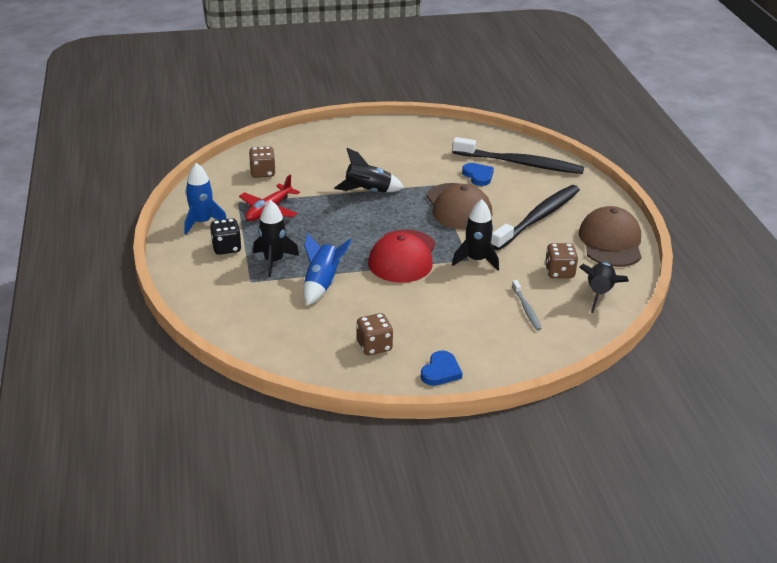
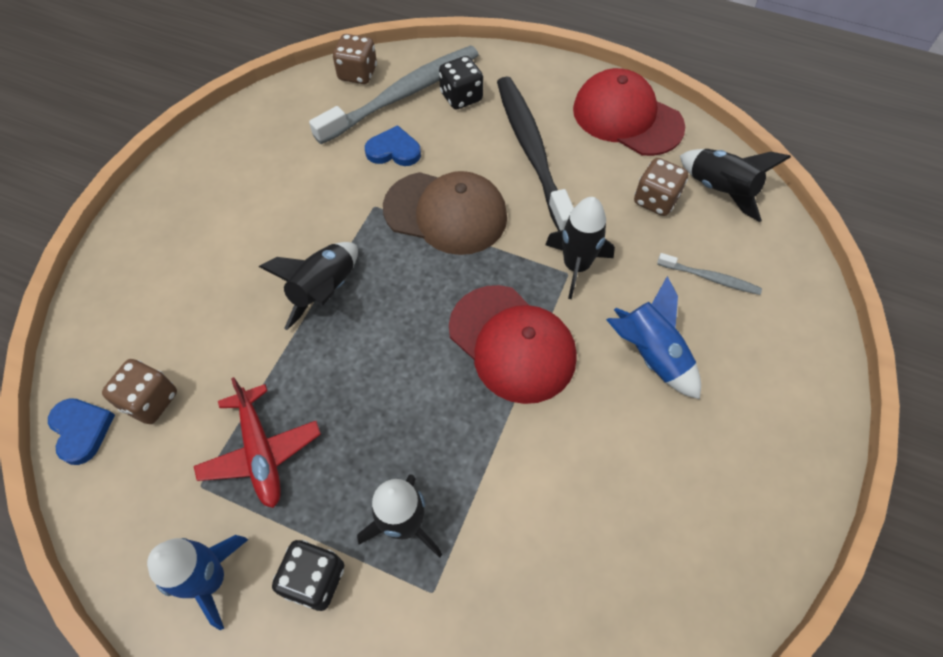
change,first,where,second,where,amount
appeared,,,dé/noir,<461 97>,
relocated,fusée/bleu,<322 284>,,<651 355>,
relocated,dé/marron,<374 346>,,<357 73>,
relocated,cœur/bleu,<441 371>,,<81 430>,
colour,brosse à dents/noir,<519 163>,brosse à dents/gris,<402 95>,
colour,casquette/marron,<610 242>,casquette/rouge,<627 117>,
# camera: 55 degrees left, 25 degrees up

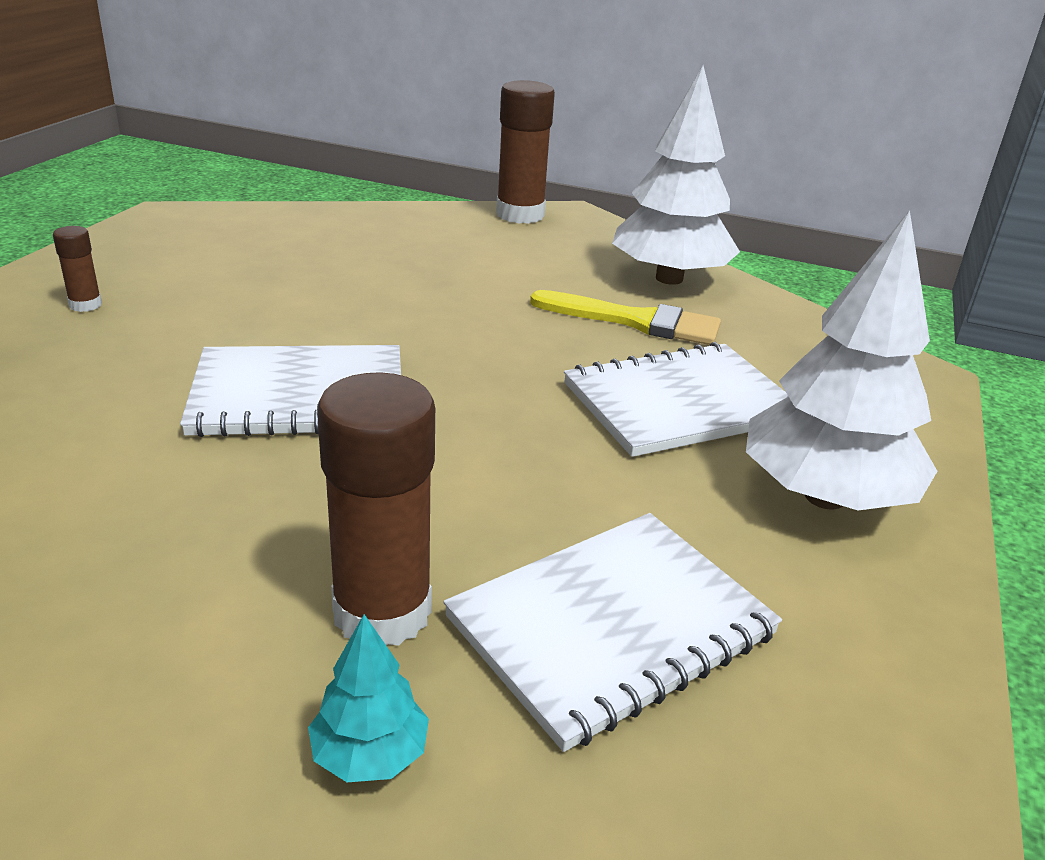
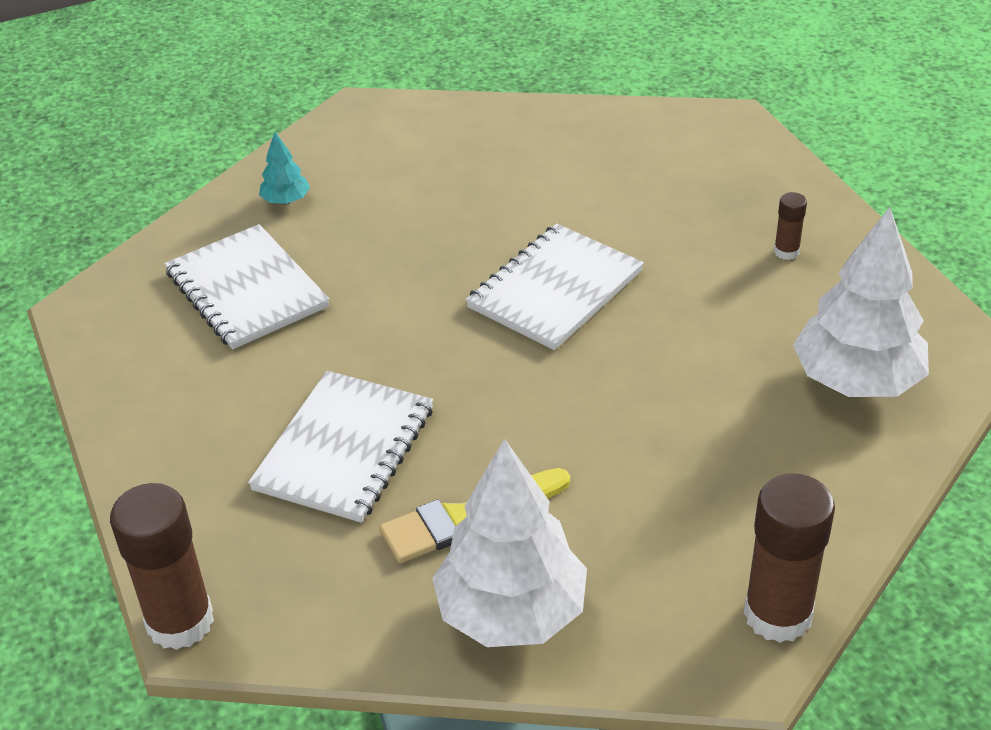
change,first,where,second,where,amount
relocated,bâton de colle/marron,<382 612>,,<180 622>,
relocated,arbre/blanc,<825 497>,,<856 381>,
spun,carnet/blanc,<611 626>,,<247 290>,45 degrees counterclockwise
# camera: 140 degrees right, 10 degrees up

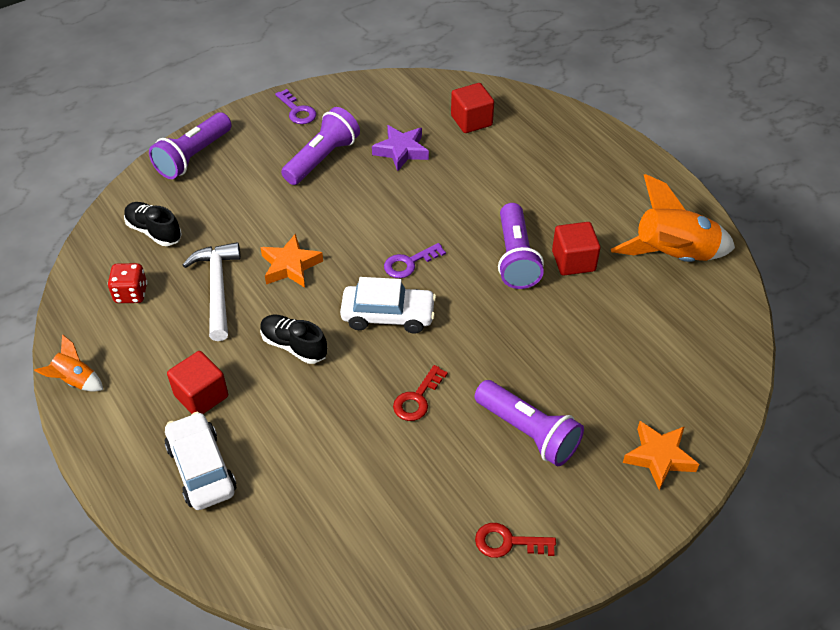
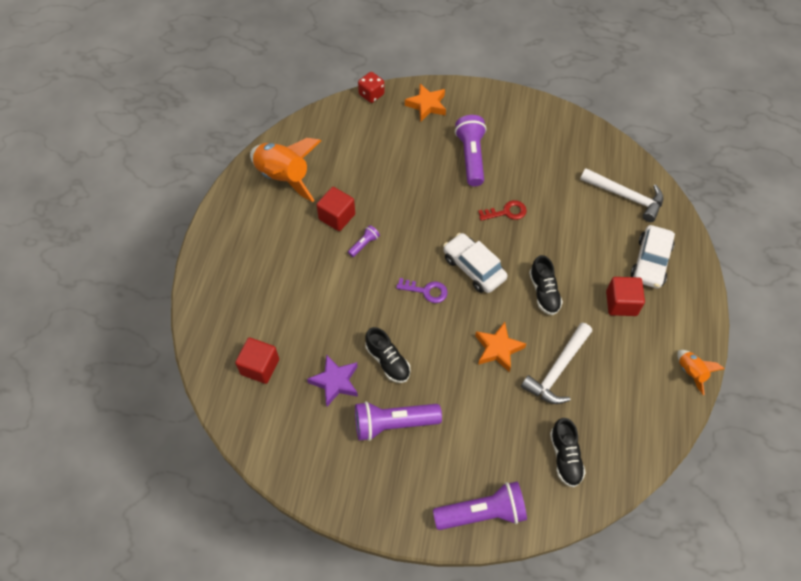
change,first,where,second,where,amount
missing,clé/violet,<297 111>,,,
missing,clé/rouge,<507 542>,,,
appeared,,,chaussure/noir,<388 361>,
appeared,,,marteau/blanc,<625 197>,
relocated,dé/rouge,<131 294>,,<371 95>,
size,lampe de poche/violet,<515 258>,,<364 244>,x0.48
# camera: 135 degrees left, 10 degrees up

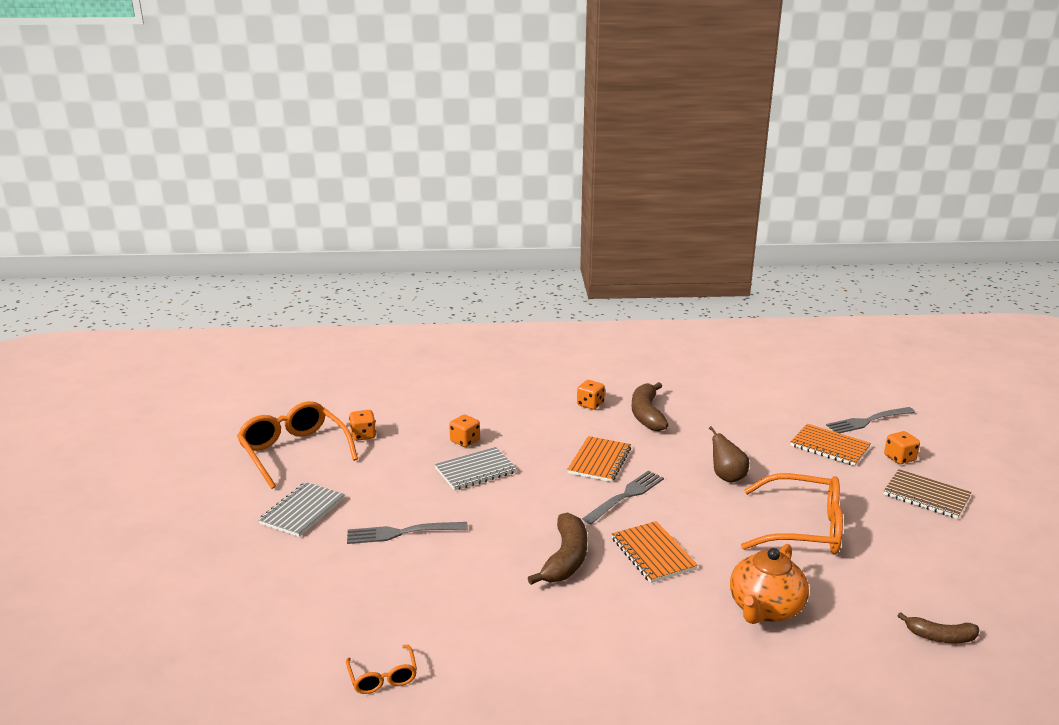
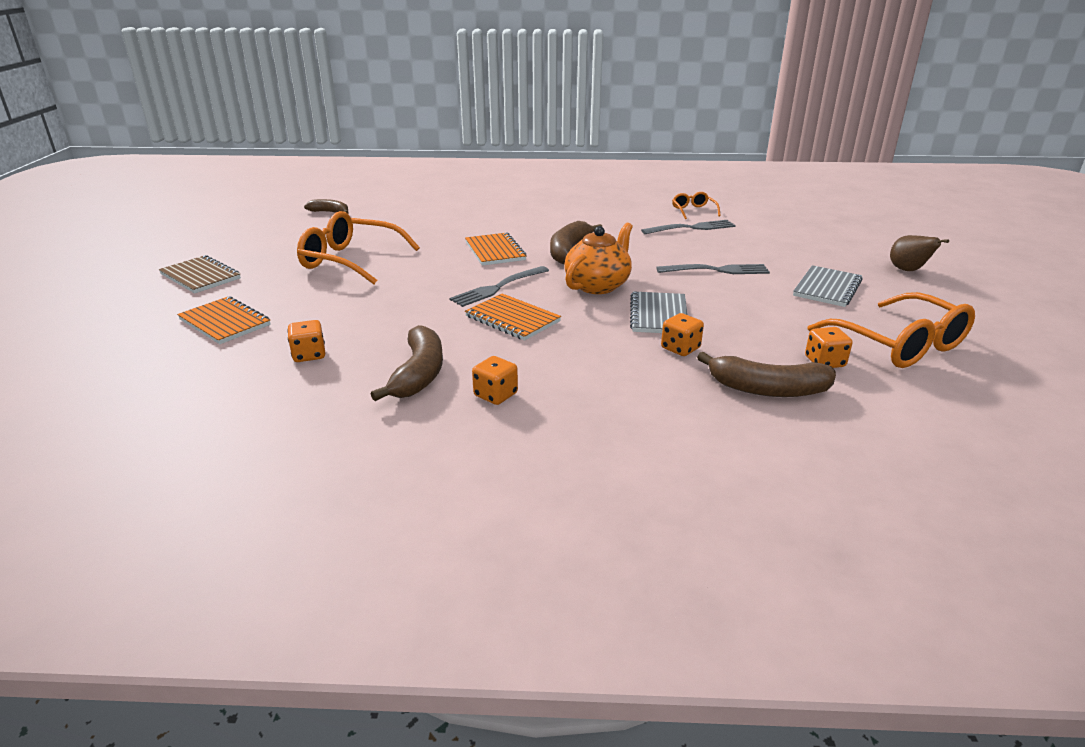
change,first,where,second,where,amount
appeared,,,banane/marron,<767 389>,
relocated,poire/marron,<727 477>,,<908 270>,
relocated,théière/orange,<765 609>,,<598 285>,
relocated,fourchette/gris,<868 421>,,<692 228>,
relocated,dé/orange,<899 458>,,<309 355>,
spun,carnet/gris,<475 471>,,<659 315>,60 degrees counterclockwise
spun,carnet/orange,<599 461>,,<512 319>,75 degrees counterclockwise
# camera: 175 degrees left, 5 degrees up

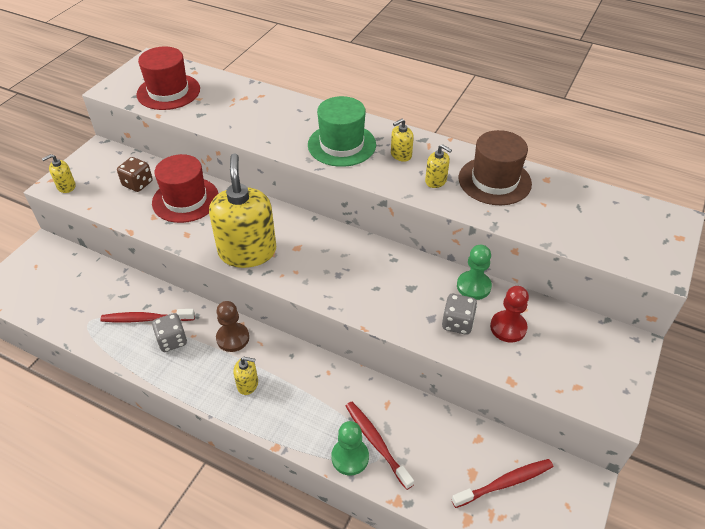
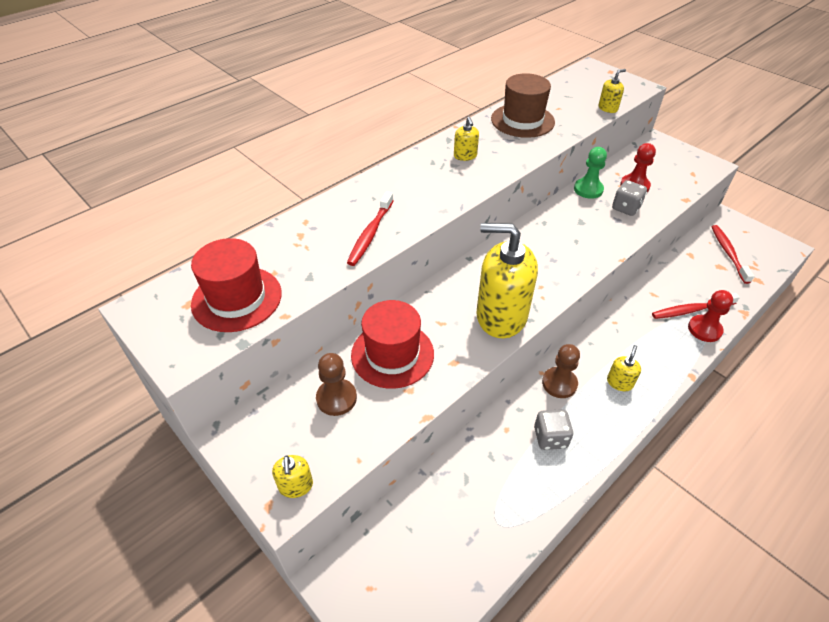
change,first,where,second,where,amount
missing,chapeau/vert,<341 145>,,,
relocated,brosse à dents/rouge,<146 319>,,<370 234>,
relocated,distributeur de savon/jaune,<436 181>,,<608 108>,
exchanged,dé/marron,<138 184>,pion/marron,<336 398>,
colour,pion/vert,<350 457>,pion/rouge,<704 329>,
# camera: 70 degrees left, 0 degrees up

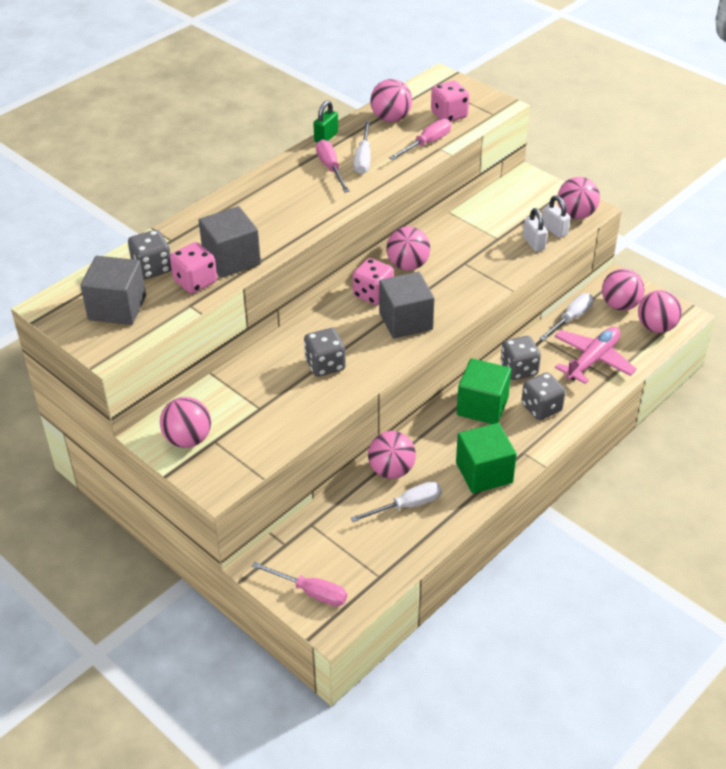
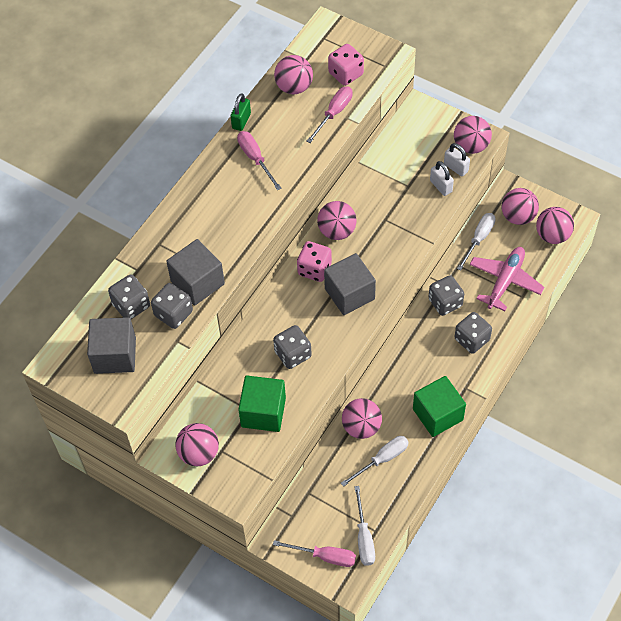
change,first,where,second,where,amount
relocated,tournevis/blanc,<363 158>,,<364 537>,
relocated,cube/vert,<482 406>,,<263 412>,
colour,dé/rose,<195 282>,dé/gris,<173 313>,
# camera: 10 degrees left, 15 degrees up

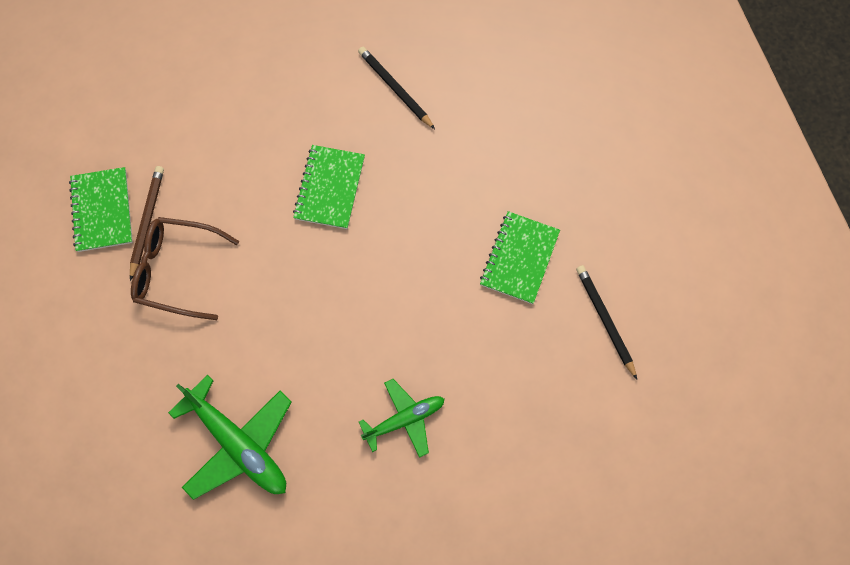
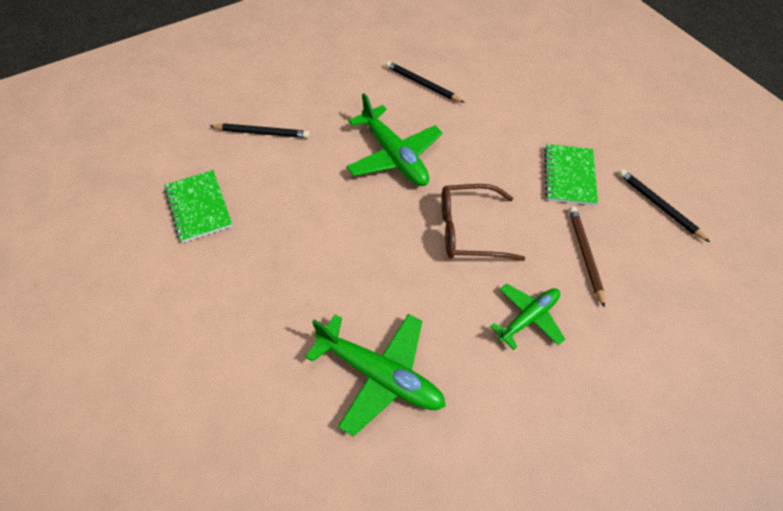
change,first,where,second,where,amount
appeared,,,crayon/noir,<262 133>,
relocated,crayon/marron,<147 221>,,<585 255>,
relocated,lunettes/marron,<177 270>,,<469 230>,
exchanged,carnet/vert,<329 188>,avion/vert,<394 156>,
# camera: 15 degrees left, 15 degrees down

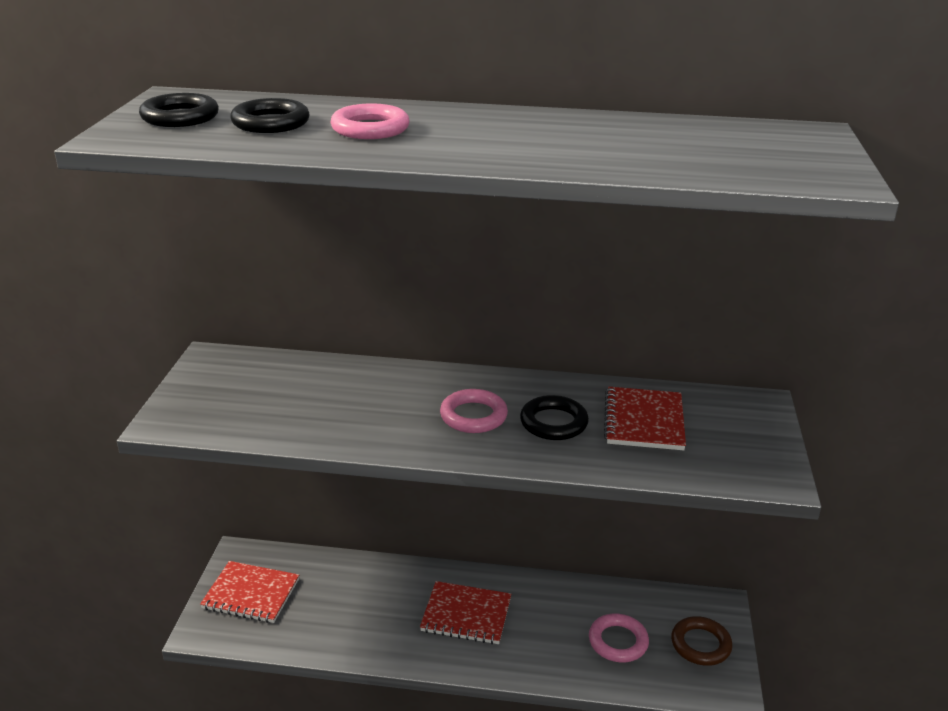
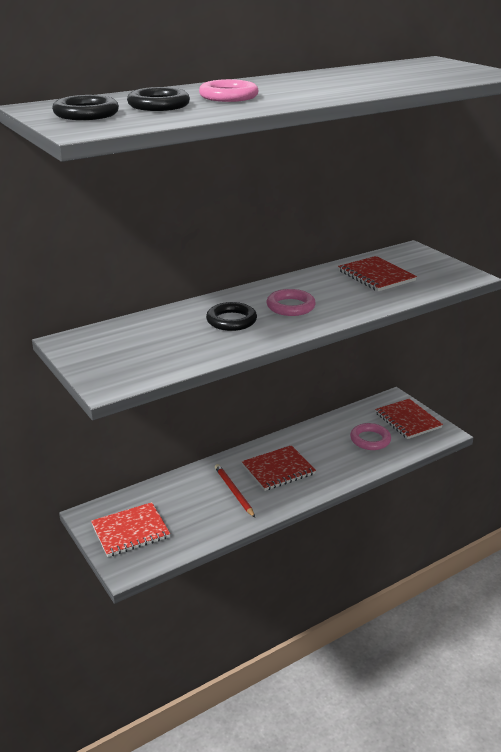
change,first,where,second,where,amount
appeared,,,crayon/rouge,<234 492>,
relocated,anneau/noir,<553 423>,,<231 320>,
exchanged,anneau/marron,<700 644>,carnet/rouge,<408 420>,
# camera: 40 degrees left, 0 degrees up

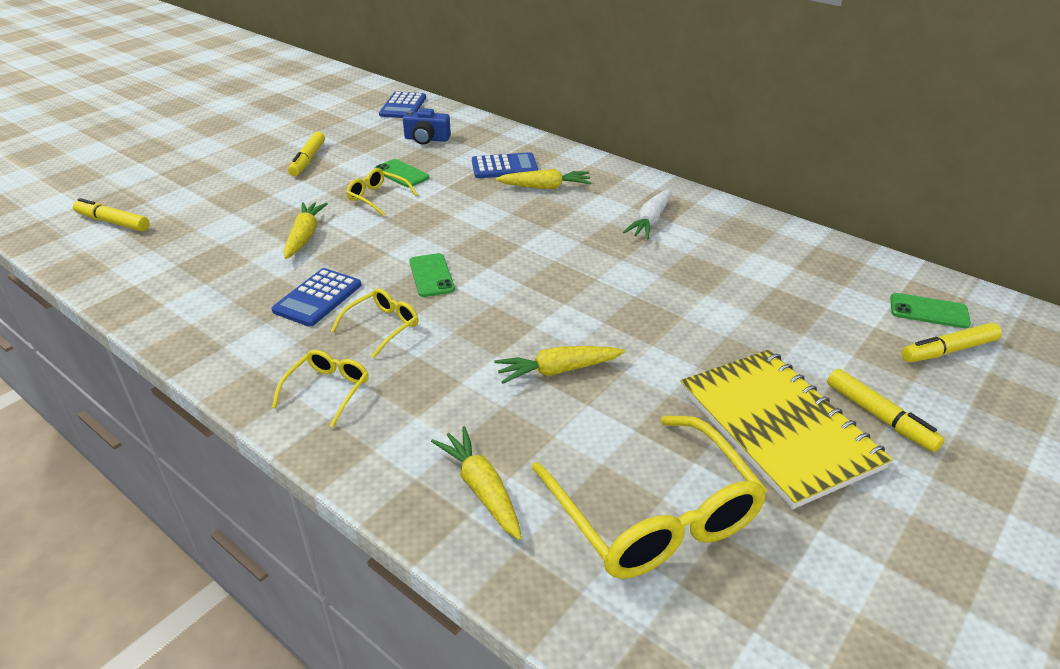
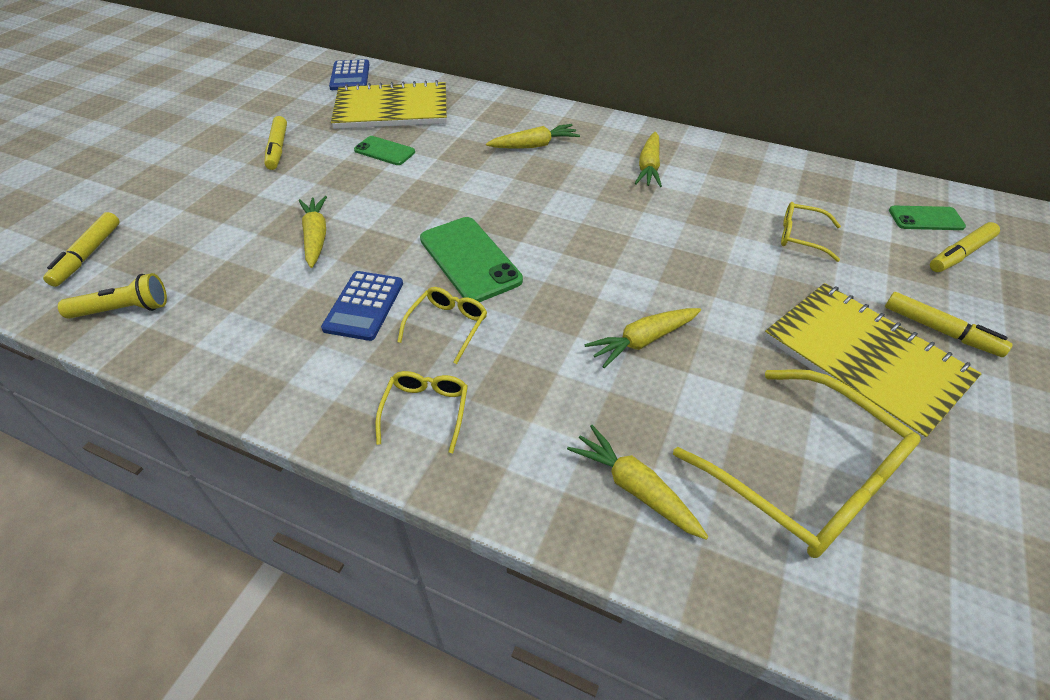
change,first,where,second,where,amount
missing,calculatrice/bleu,<504 167>,,,
appeared,,,lampe de poche/jaune,<124 310>,
relocated,lunettes/jaune,<377 197>,,<800 237>,
exchanged,appareil photo/bleu,<426 139>,carnet/jaune,<392 109>,
colour,carotte/blanc,<650 221>,carotte/jaune,<649 167>,
spun,feutre/jaune,<113 222>,,<88 255>,90 degrees counterclockwise
size,téléphone/vert,<431 275>,,<470 259>,x1.69
# camera: 15 degrees left, 10 degrees up

